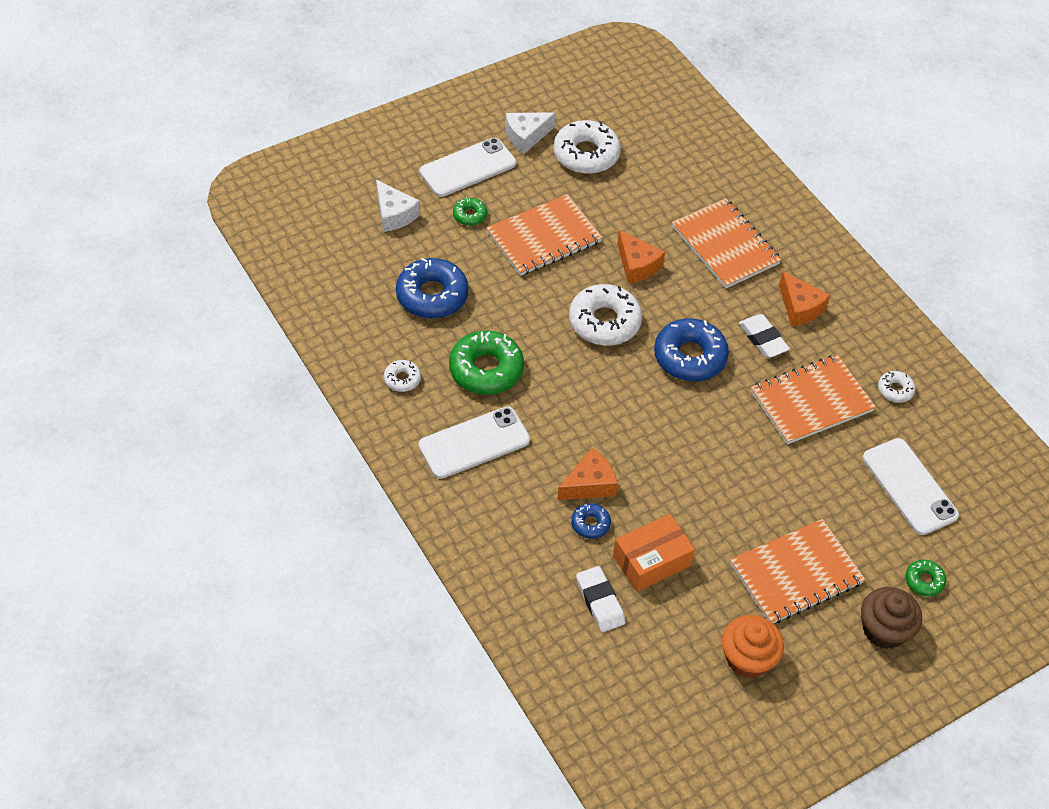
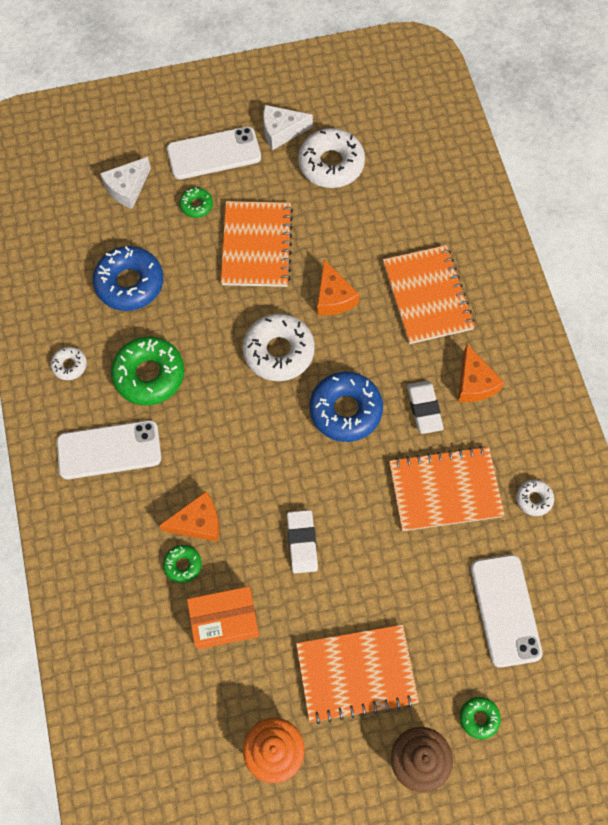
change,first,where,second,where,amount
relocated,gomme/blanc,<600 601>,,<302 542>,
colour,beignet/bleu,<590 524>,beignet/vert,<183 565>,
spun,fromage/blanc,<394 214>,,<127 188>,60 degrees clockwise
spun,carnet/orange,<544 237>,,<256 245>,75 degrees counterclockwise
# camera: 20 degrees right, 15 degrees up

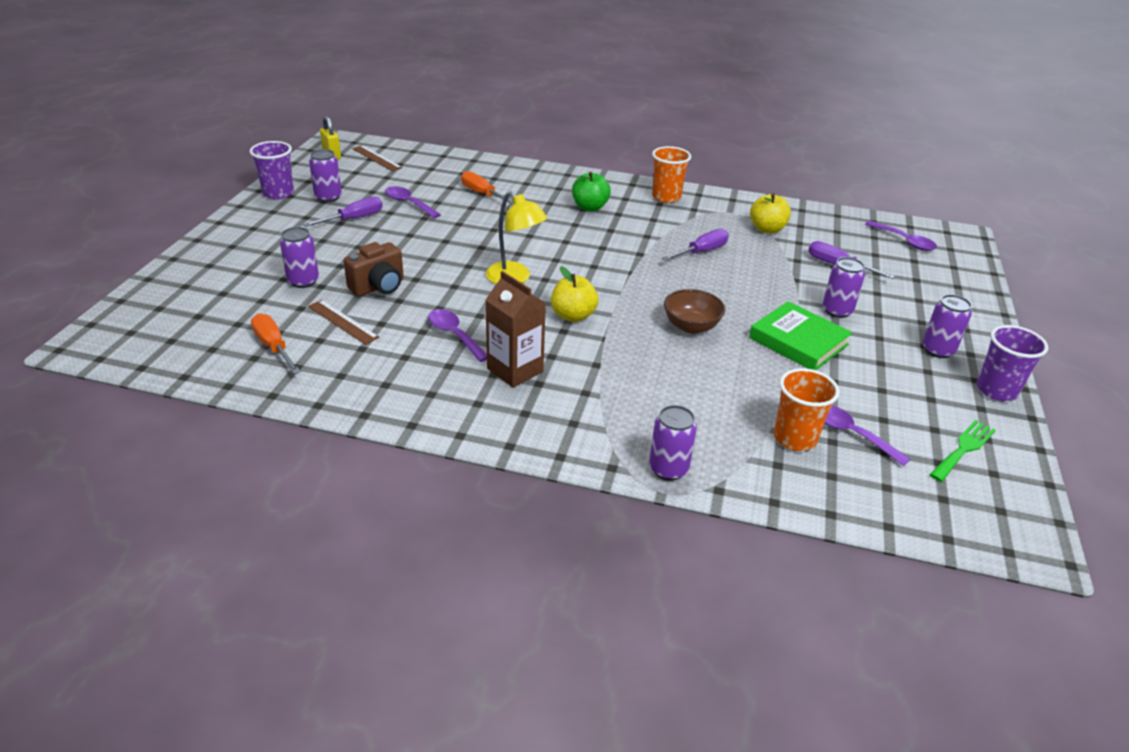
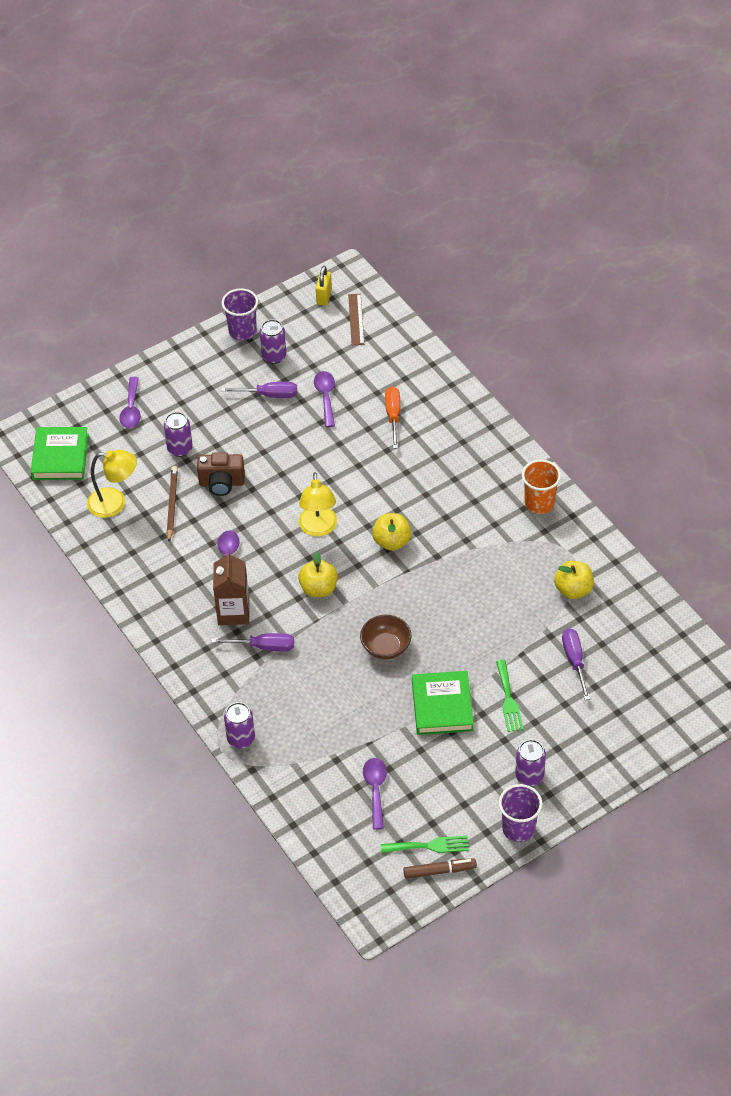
change,first,where,second,where,amount
missing,pomme/vert,<590 207>,,,
missing,gobelet/orange,<794 438>,,,
appeared,,,livre/vert,<60 457>,
appeared,,,pomme/jaune,<392 541>,
appeared,,,feutre/marron,<439 871>,
relocated,tournevis/violet,<701 251>,,<264 646>,
relocated,cuillère/violet,<904 241>,,<131 409>,
exchanged,tournevis/orange,<273 347>,lampe/jaune,<115 503>,
exchanged,règle/marron,<343 321>,crayon/marron,<172 504>,
exchanged,canette/violet,<837 311>,fourchette/vert,<508 699>,
# camera: 45 degrees right, 15 degrees up

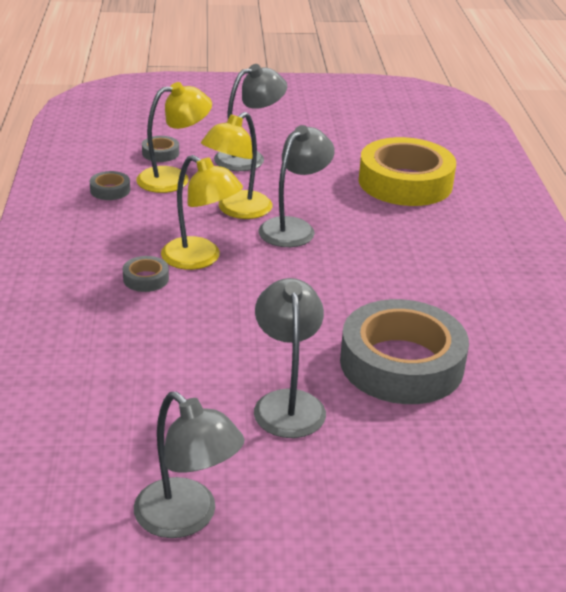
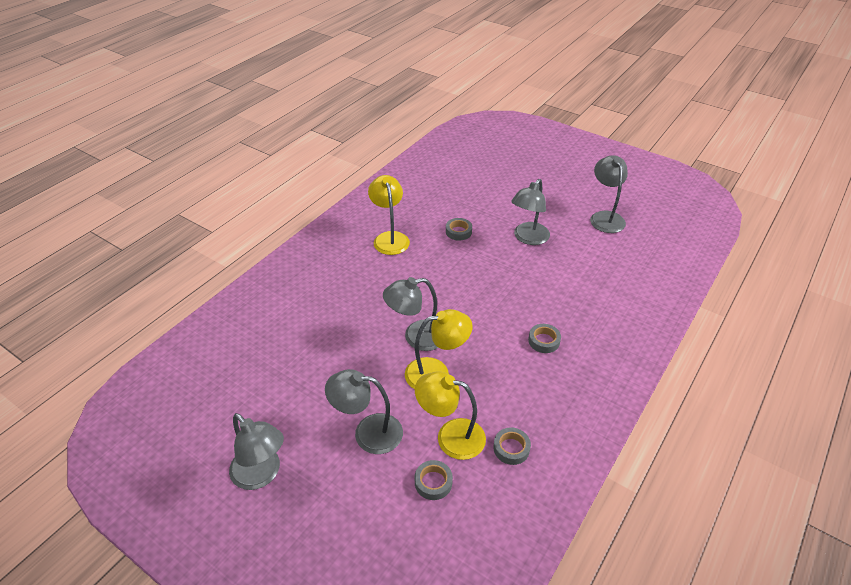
change,first,where,second,where,amount
missing,ruban adhésif/jaune,<405 182>,,,
appeared,,,lampe/gris,<261 475>,
relocated,lampe/jaune,<200 259>,,<390 238>,
size,ruban adhésif/gris,<401 363>,,<458 232>,x0.41
# camera: 140 degrees left, 10 degrees up

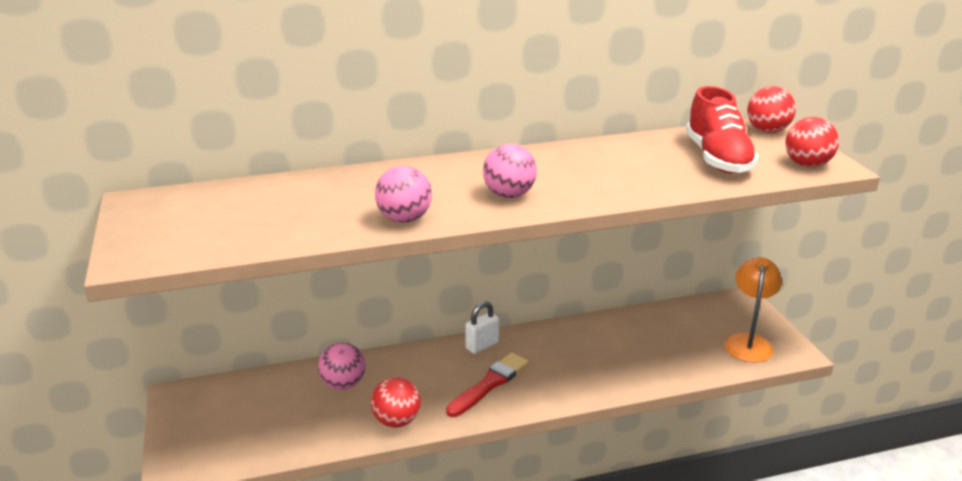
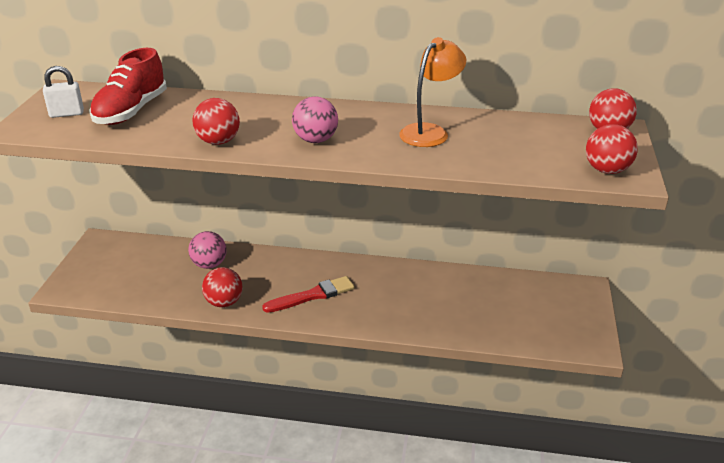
change,first,where,second,where,amount
relocated,cadenas/blanc,<482 346>,,<67 114>,
relocated,chaussure/rouge,<718 158>,,<131 111>,
relocated,lampe/orange,<748 342>,,<430 132>,
colour,balle/rose,<404 219>,balle/rouge,<218 142>,
# camera: 25 degrees right, 5 degrees up

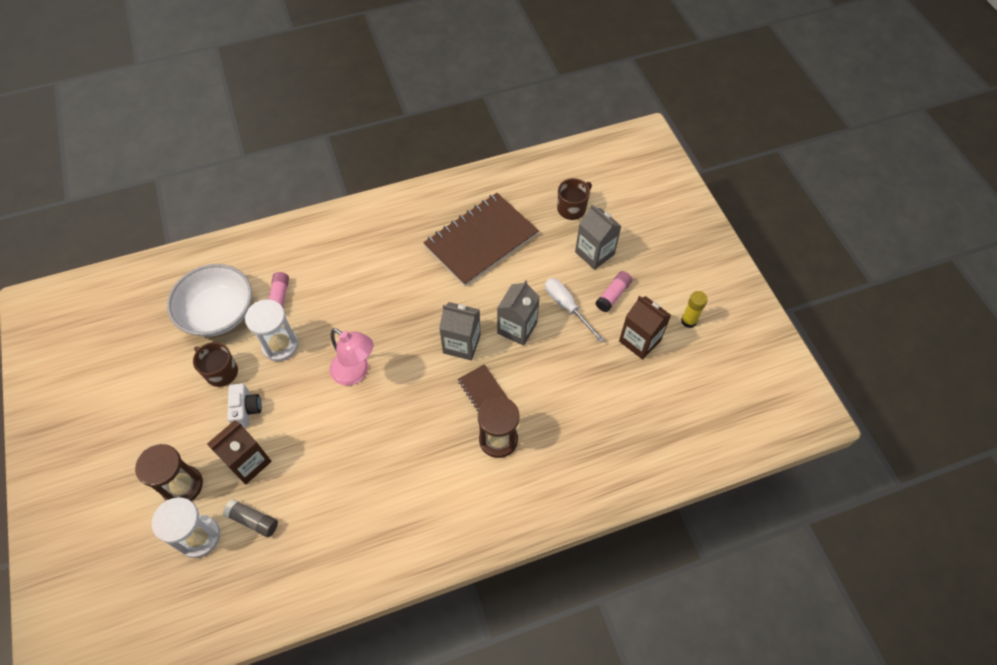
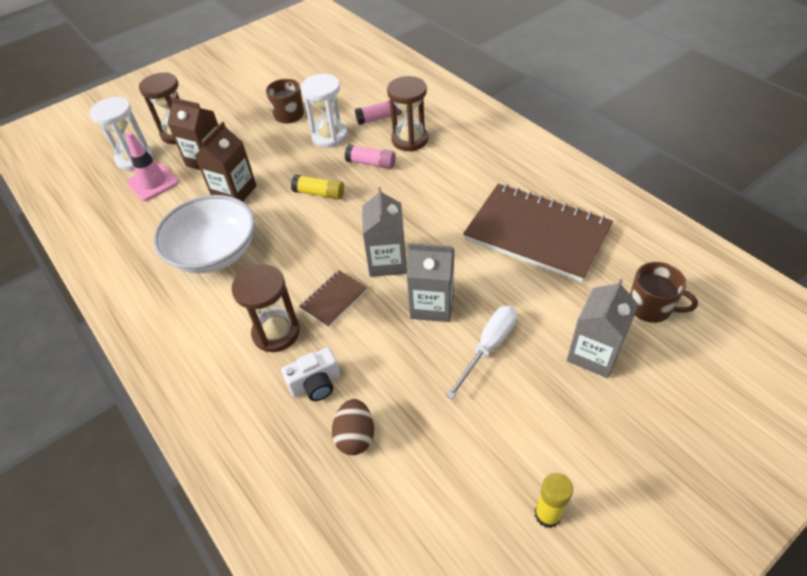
change,first,where,second,where,amount
appeared,,,œuf/marron,<355 436>,
appeared,,,sablier/marron,<410 140>,
relocated,bol/blanc,<218 313>,,<214 252>,
relocated,appareil photo/blanc,<246 409>,,<315 384>,
relocated,bâton de colle/rose,<613 295>,,<371 163>,
relocated,brique de lait/marron,<639 340>,,<234 192>,
exchanged,bâton de colle/gris,<253 520>,cône de chantier/rose,<153 183>,
exchanged,lampe/rose,<356 373>,bâton de colle/jaune,<319 193>,
# camera: 75 degrees right, 10 degrees down

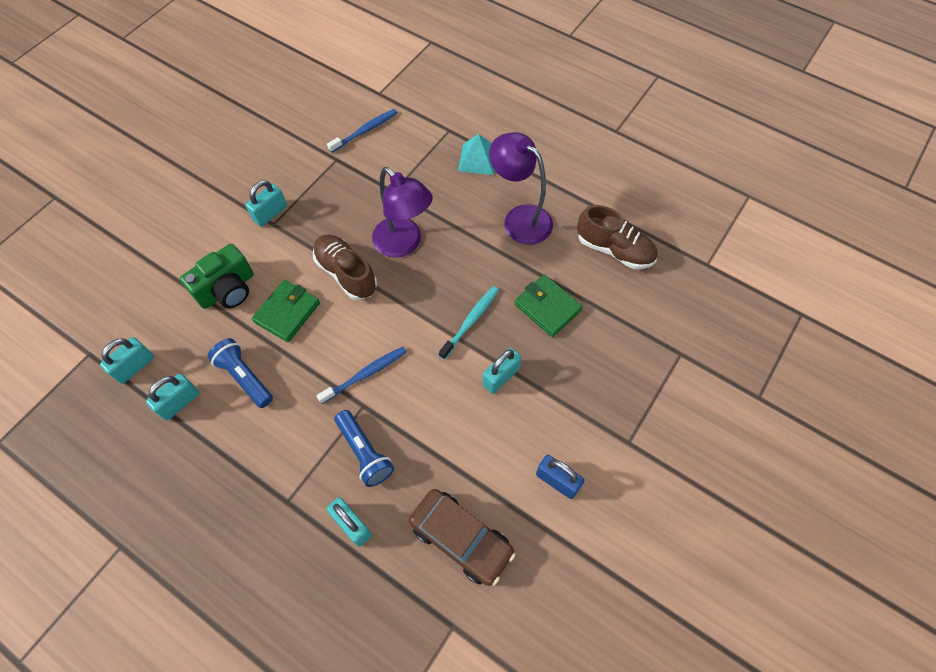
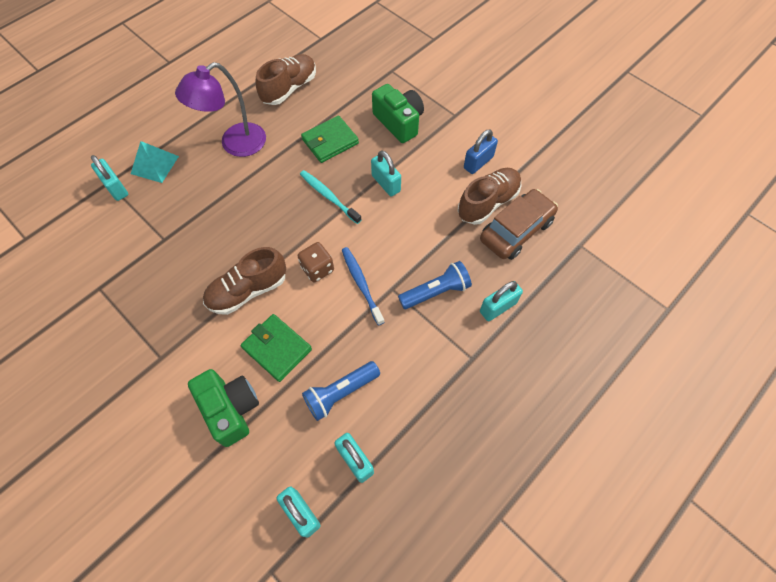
change,first,where,second,where,amount
missing,brosse à dents/bleu,<365 131>,,,
missing,lampe/violet,<404 244>,,,
appeared,,,dé/marron,<317 269>,
appeared,,,appareil photo/vert,<399 122>,
appeared,,,chaussure/marron,<488 203>,
relocated,cadenas/turquoise,<270 213>,,<116 188>,
# camera: 80 degrees left, 0 degrees up

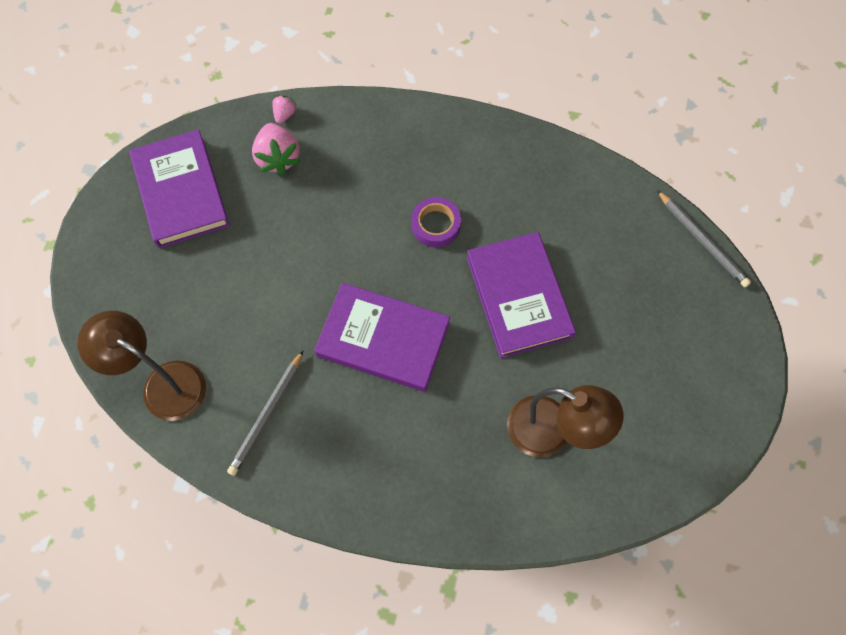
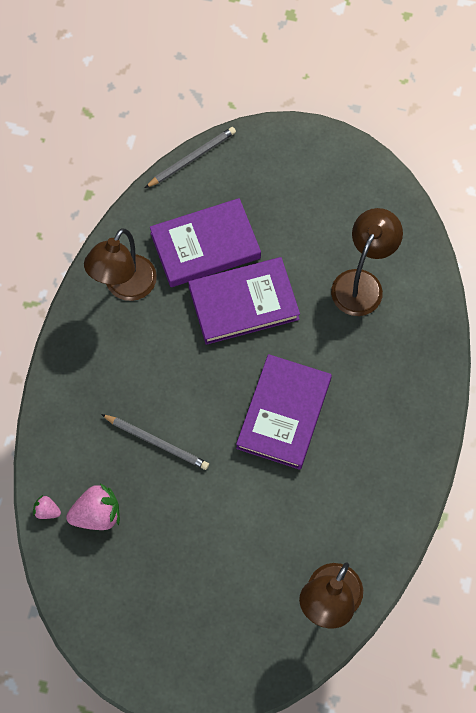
change,first,where,second,where,amount
missing,ruban adhésif/violet,<436 225>,,,
appeared,,,lampe/marron,<125 287>,
relocated,livre/violet,<181 192>,,<205 246>,
relocated,crayon/gris,<267 415>,,<157 442>,
# camera: 90 degrees left, 0 degrees up

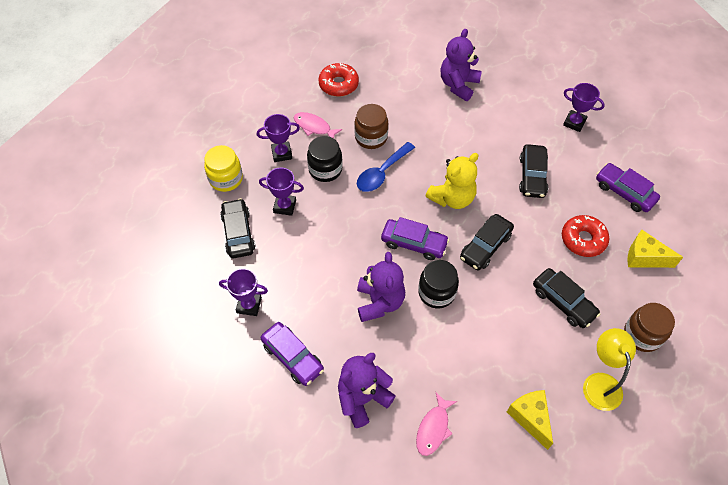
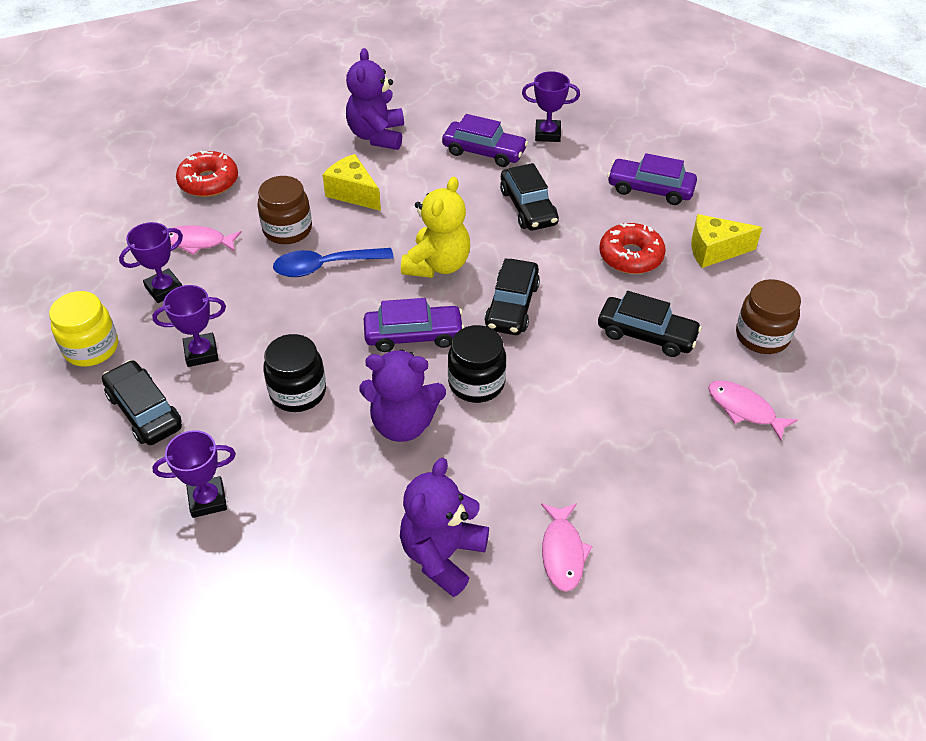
change,first,where,second,where,amount
relocated,voiture/violet,<292 357>,,<484 152>,
relocated,bocal/noir,<325 169>,,<298 392>,
relocated,fromage/jaune,<530 418>,,<353 193>,
exchanged,lampe/jaune,<600 383>,poisson/rose,<744 409>,
spun,cuillère/bleu,<382 173>,,<325 266>,60 degrees clockwise
spun,ours en peluche/violet,<379 302>,,<403 423>,120 degrees clockwise
# camera: 25 degrees left, 10 degrees down

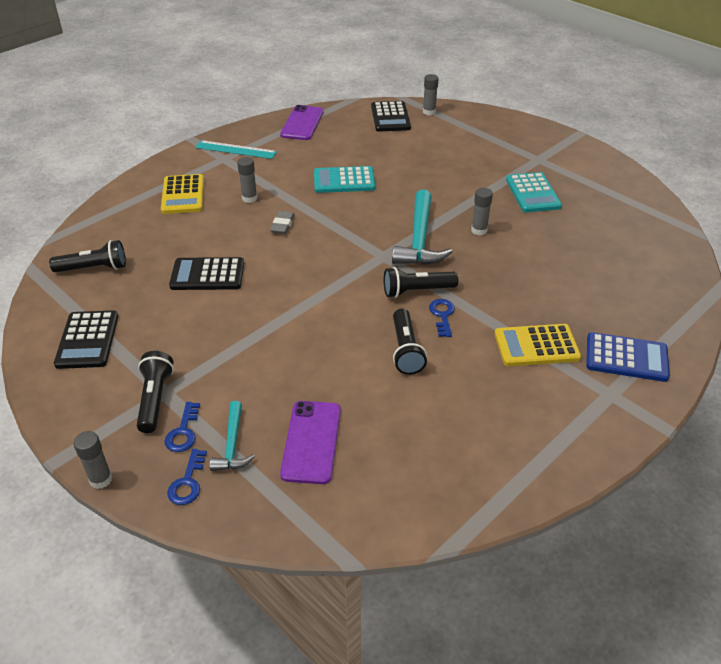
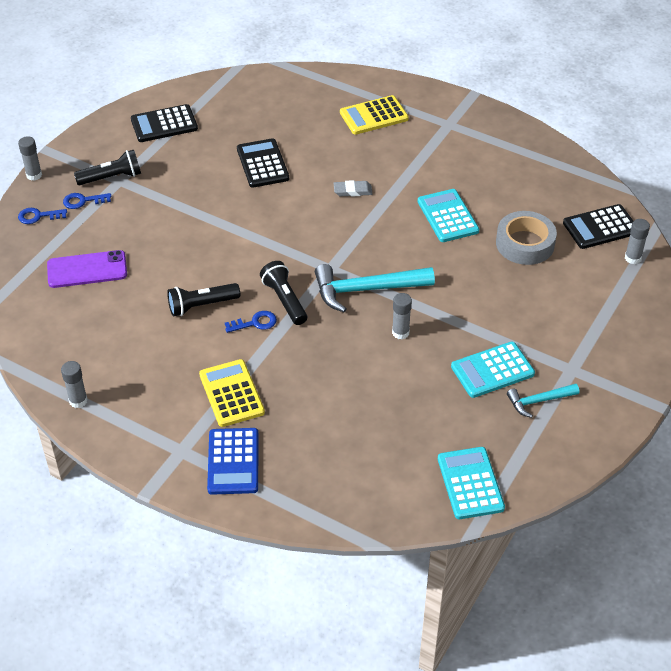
change,first,where,second,where,amount
missing,lampe de poche/noir,<94 268>,,,
missing,règle/turquoise,<236 149>,,,
missing,téléphone/violet,<302 123>,,,
appeared,,,calculatrice/turquoise,<470 483>,
appeared,,,ruban adhésif/gris,<525 244>,
relocated,marteau/turquoise,<232 444>,,<539 401>,
relocated,bâton de colle/gris,<249 198>,,<78 401>,
# camera: 75 degrees right, 5 degrees up

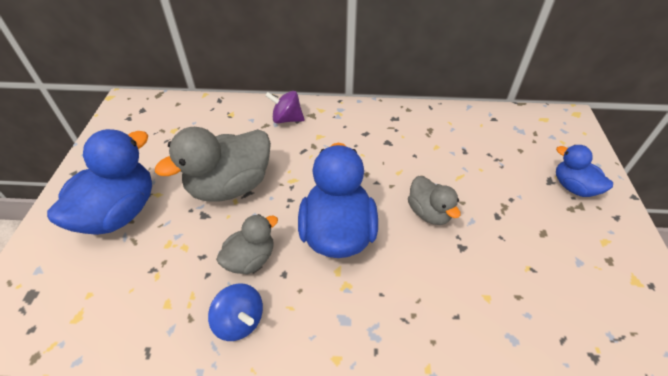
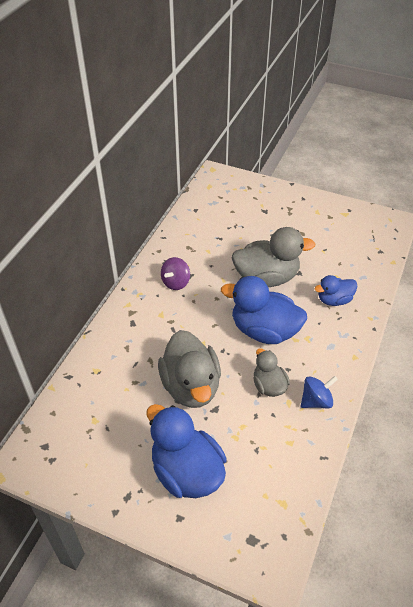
change,first,where,second,where,amount
relocated,toupie/violet,<287 119>,,<176 282>,
relocated,canard/bleu,<573 187>,,<334 300>,
size,canard/gris,<429 213>,,<266 278>,x1.79
# camera: 70 degrees left, 0 degrees up

